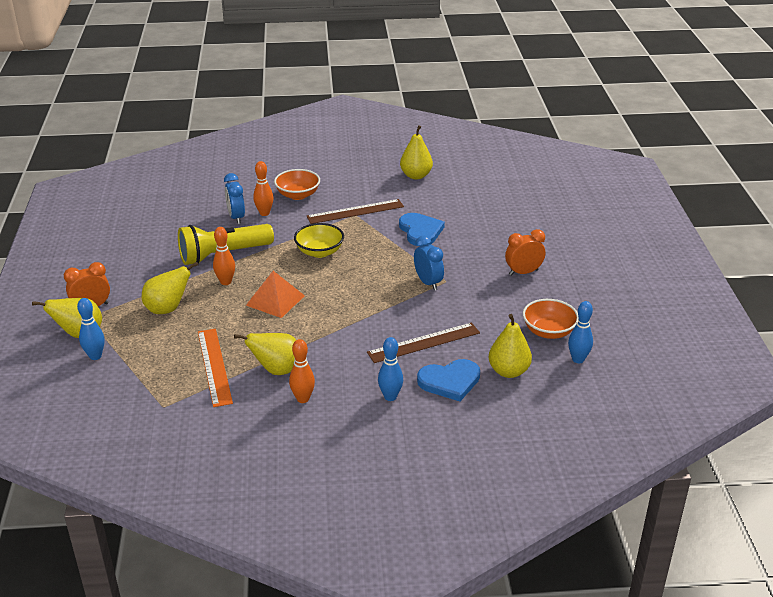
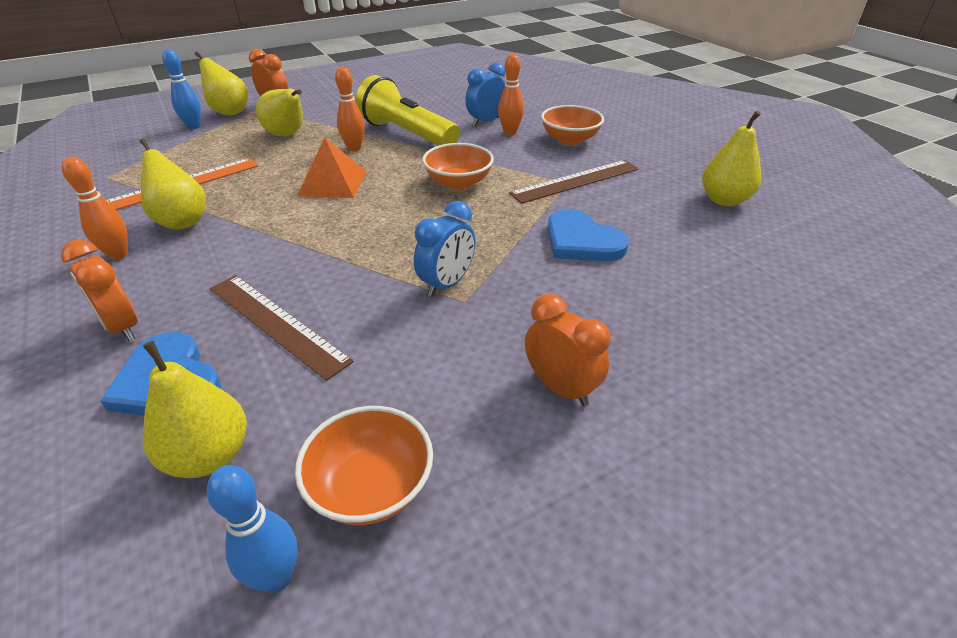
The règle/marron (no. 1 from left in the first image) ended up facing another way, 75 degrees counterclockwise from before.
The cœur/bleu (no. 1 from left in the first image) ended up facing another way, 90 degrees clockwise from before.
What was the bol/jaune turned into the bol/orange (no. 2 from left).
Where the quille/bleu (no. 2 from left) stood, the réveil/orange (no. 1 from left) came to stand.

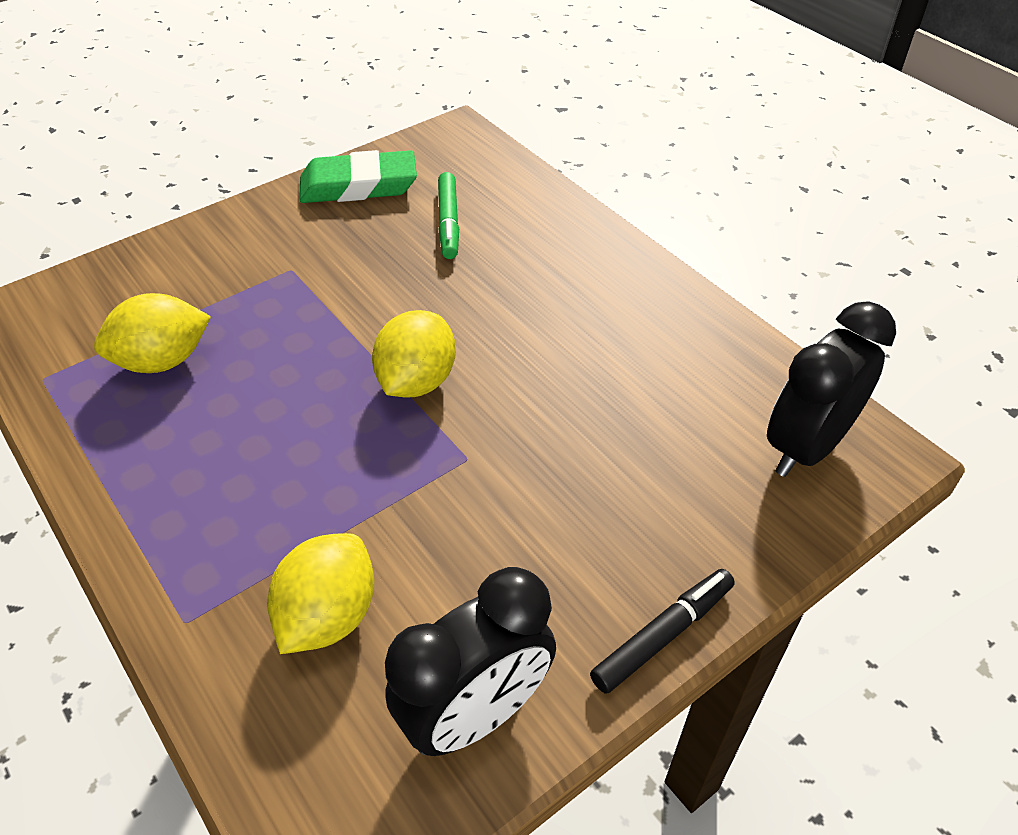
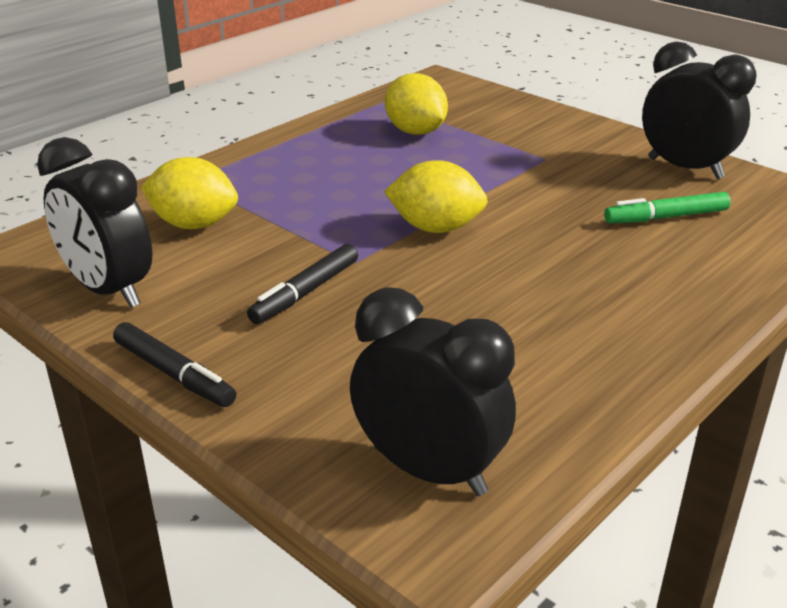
Where the gomme/vert stood, the réveil/noir (no. 3 from left) came to stand.
The second view gained the feutre/noir (no. 2 from left).

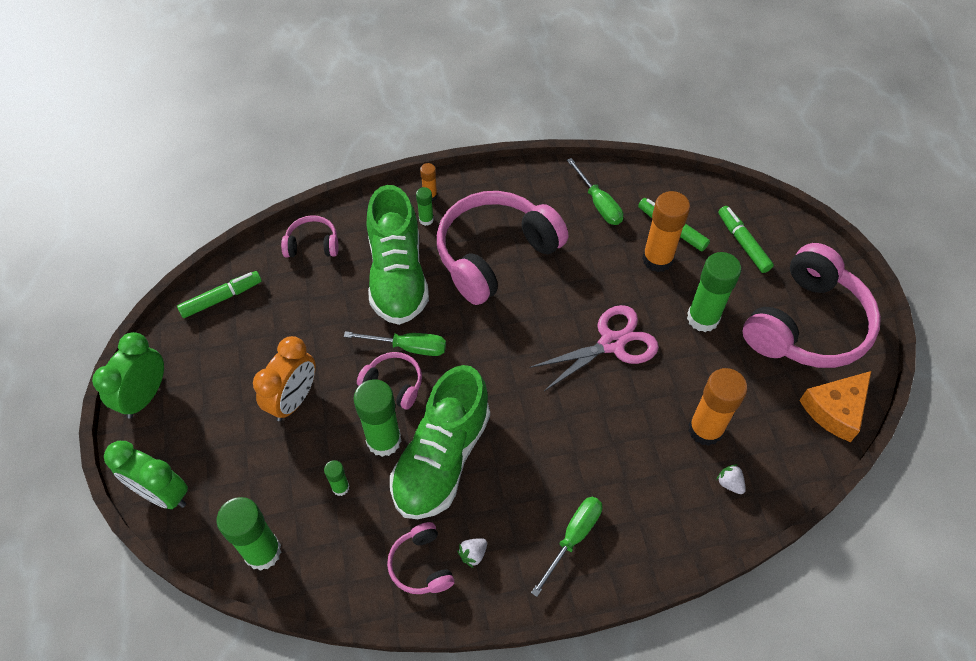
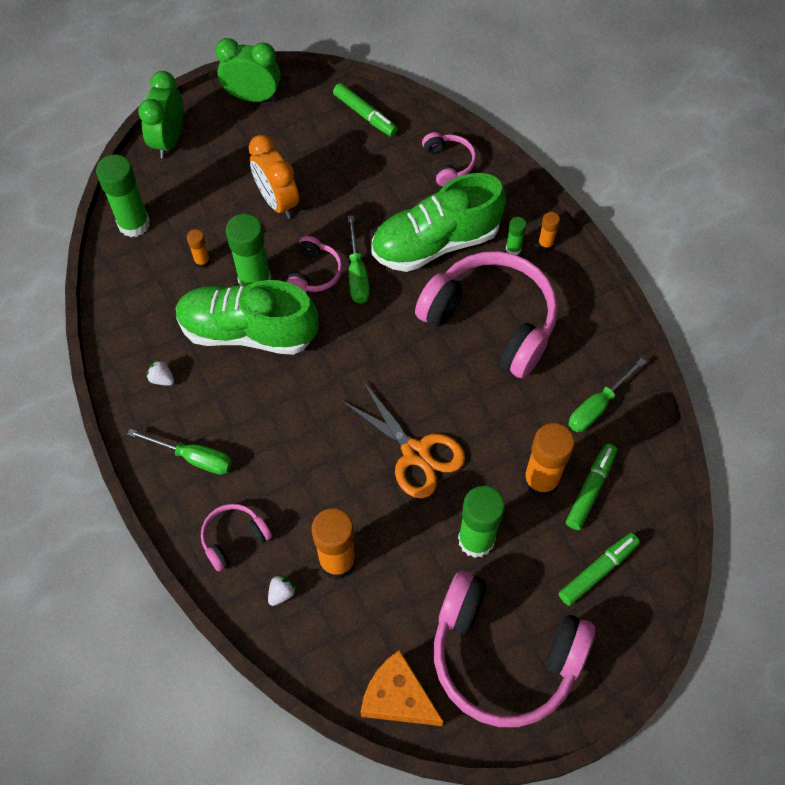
What was the ciseaux/rose turned into the ciseaux/orange.
The réveil/orange ended up facing another way, 45 degrees clockwise from before.
What was the bâton de colle/vert (no. 2 from left) turned into the bâton de colle/orange (no. 1 from left).
The casque audio/rose (no. 3 from left in the first image) ended up elsewhere.

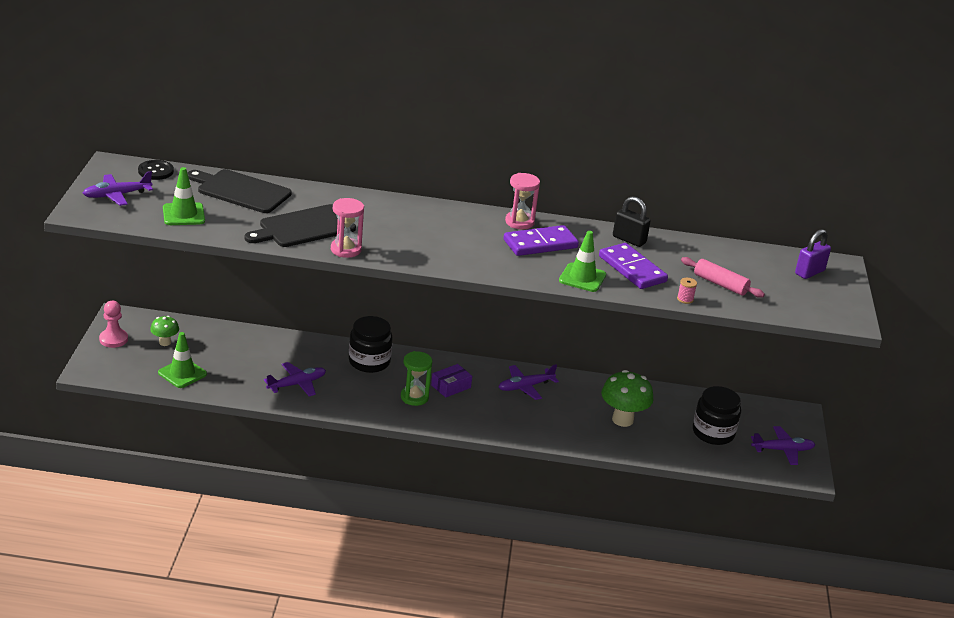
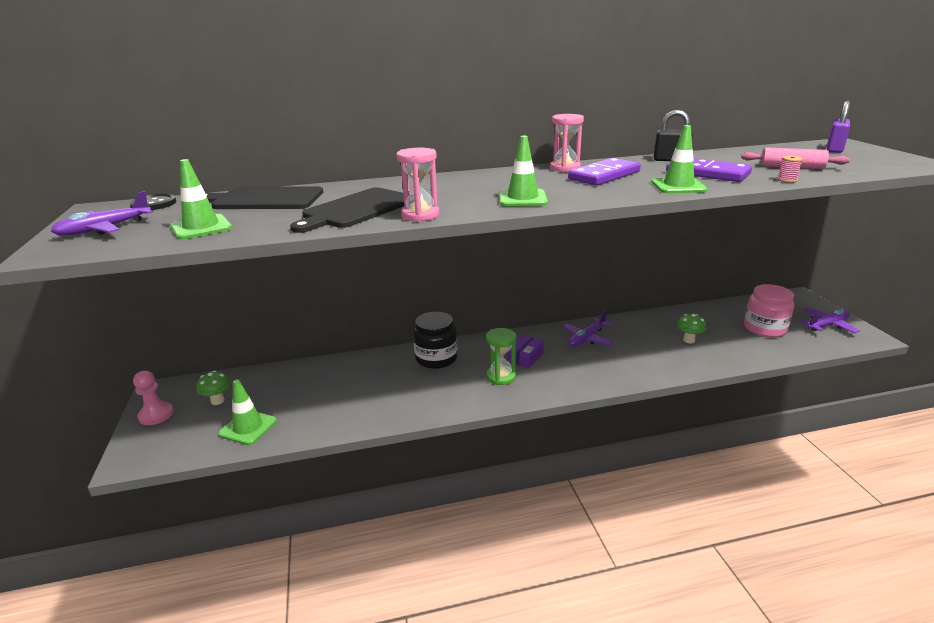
The second view lost the avion/violet (no. 2 from left).
The size of the champignon/vert (no. 2 from left) changed by a factor of 0.56.
What was the bocal/noir (no. 2 from left) turned into the bocal/rose.
The second view gained the cône de chantier/vert (no. 3 from left).

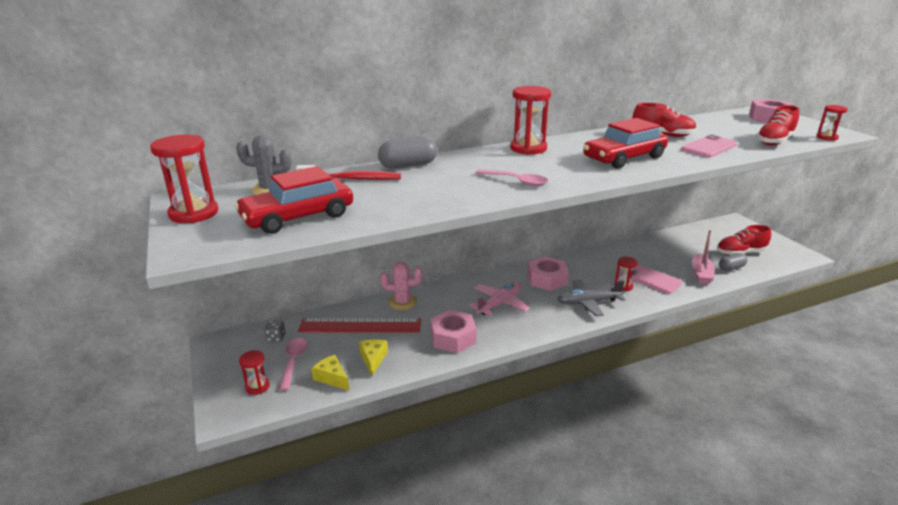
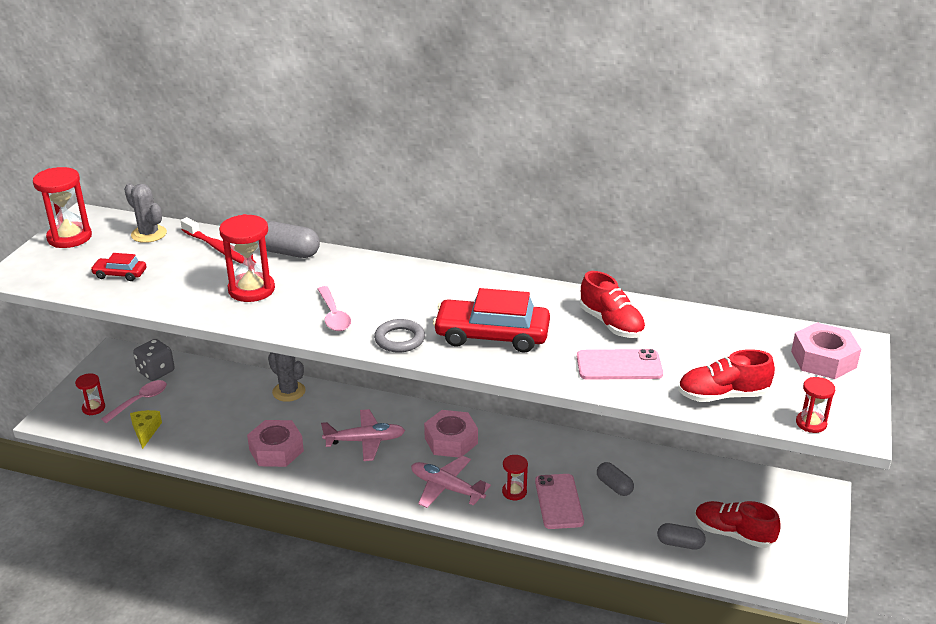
The sablier/rouge (no. 3 from left) ended up elsewhere.
The size of the voiture/rouge (no. 1 from left) changed by a factor of 0.50.
The second view lost the bateau/rose.
What was the cactus/rose turned into the cactus/gris (no. 2 from left).
What was the avion/gris turned into the avion/rose (no. 2 from left).
The second view lost the règle/rouge.
The size of the dé/gris changed by a factor of 1.76.
The second view lost the fromage/jaune (no. 2 from left).
The second view gained the anneau/gris.
The second view gained the gélule/gris (no. 2 from left).

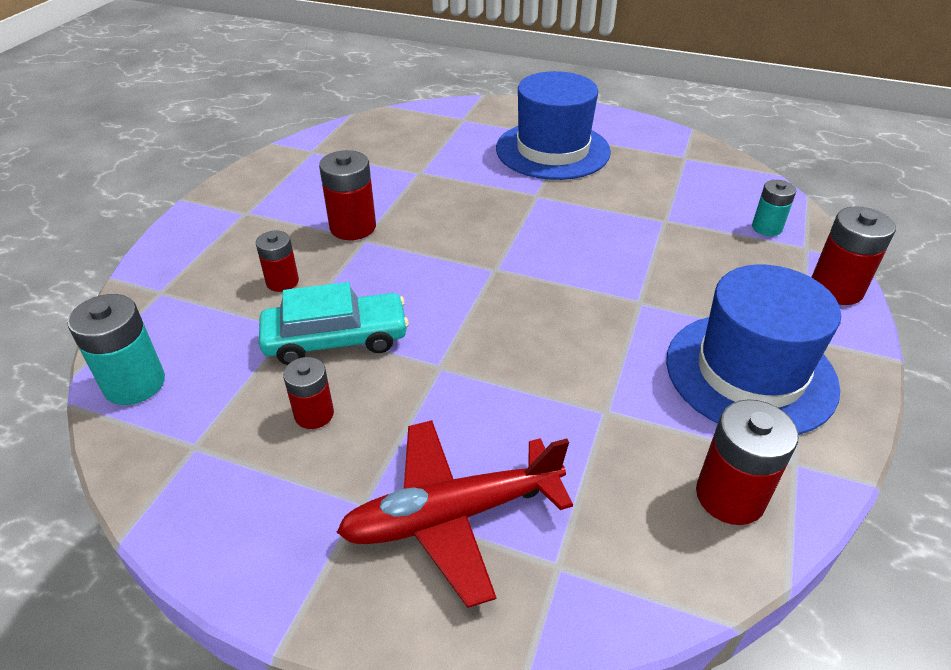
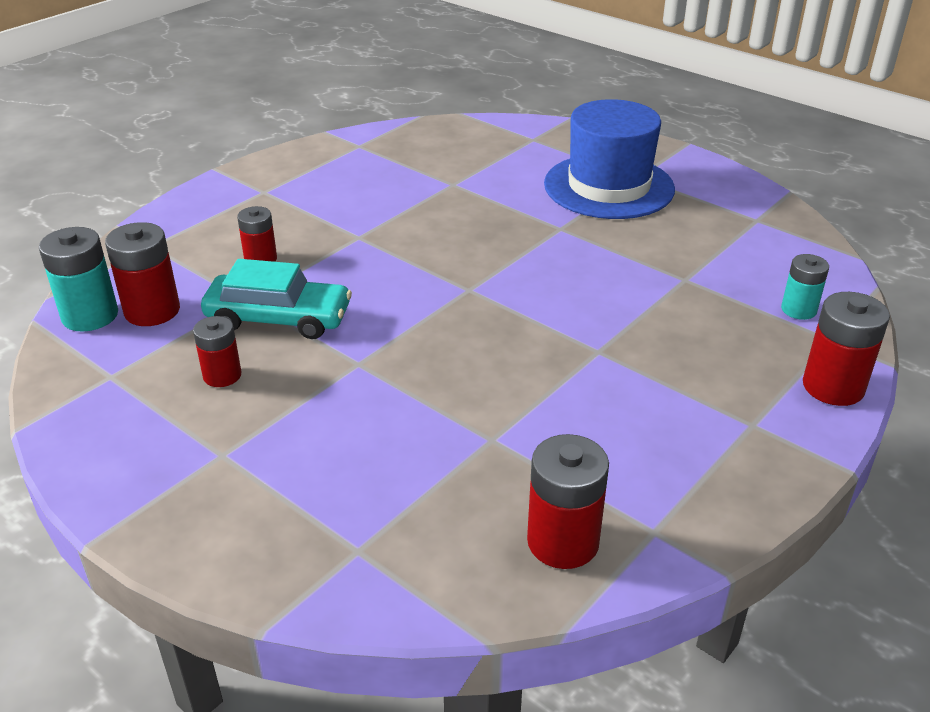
The pile/rouge (no. 3 from left in the first image) ended up elsewhere.
The second view lost the chapeau/bleu (no. 2 from left).
The second view lost the avion/rouge.

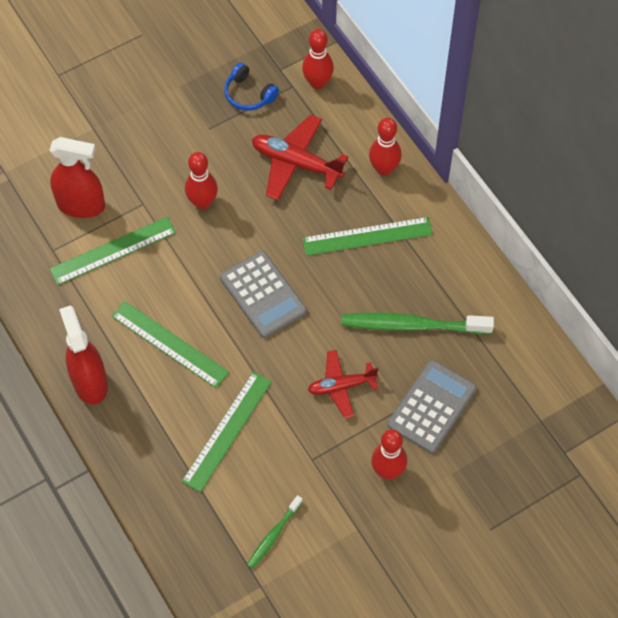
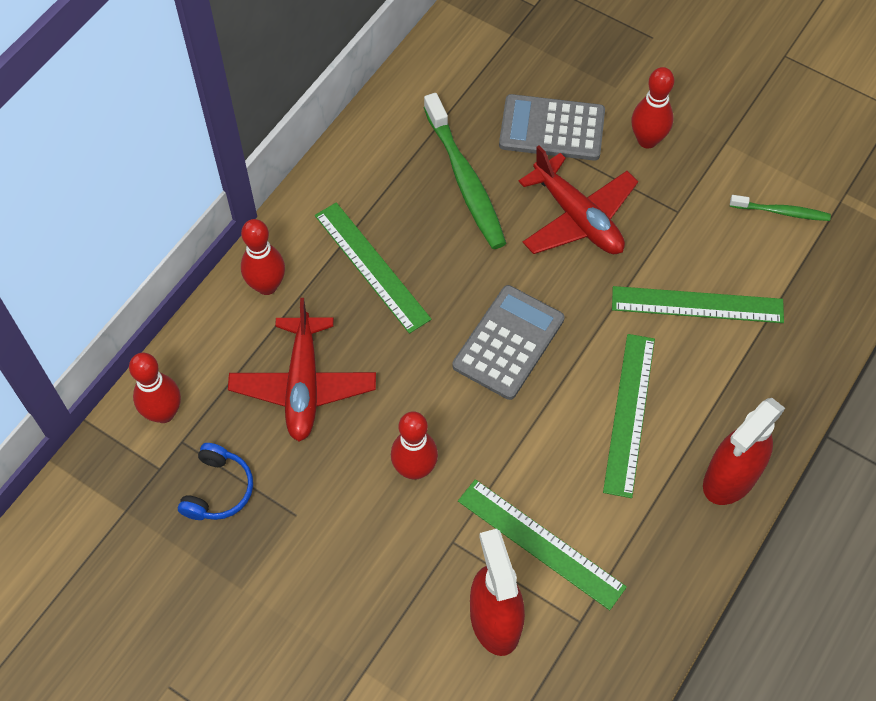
The size of the avion/rouge (no. 2 from left) changed by a factor of 1.52.

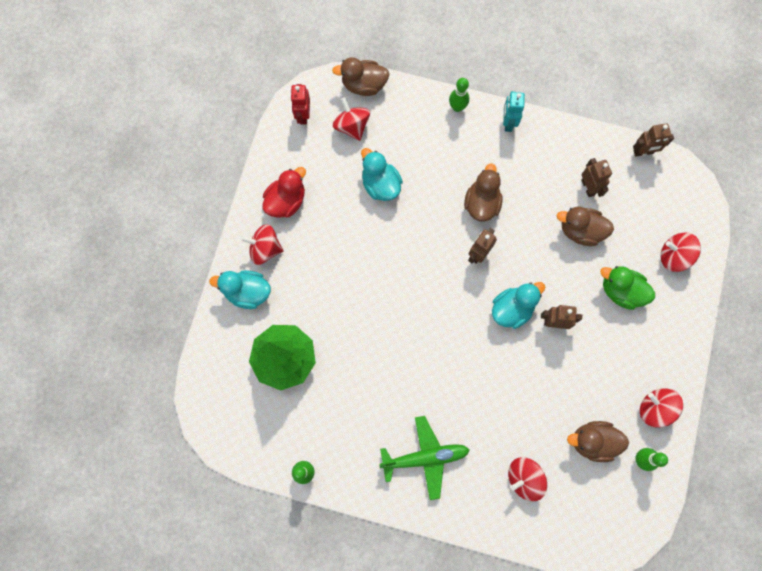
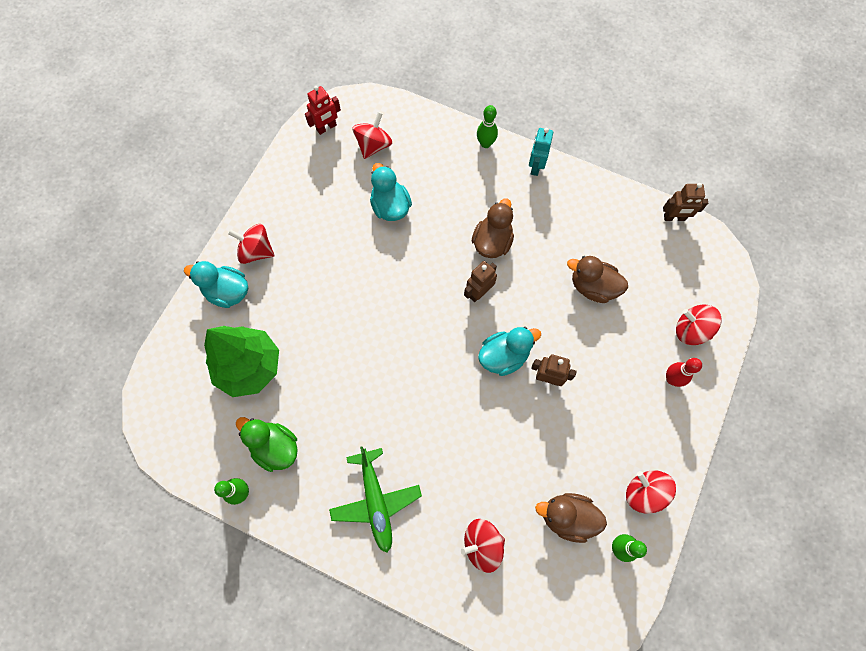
The second view lost the canard/marron (no. 1 from left).
The robot/rouge ended up facing another way, 135 degrees counterclockwise from before.
The toupie/rouge (no. 2 from left) ended up facing another way, 45 degrees clockwise from before.
The second view lost the robot/marron (no. 3 from left).
The second view lost the canard/rouge.
The canard/vert ended up elsewhere.
The avion/vert ended up facing another way, 75 degrees clockwise from before.
The second view gained the quille/rouge.

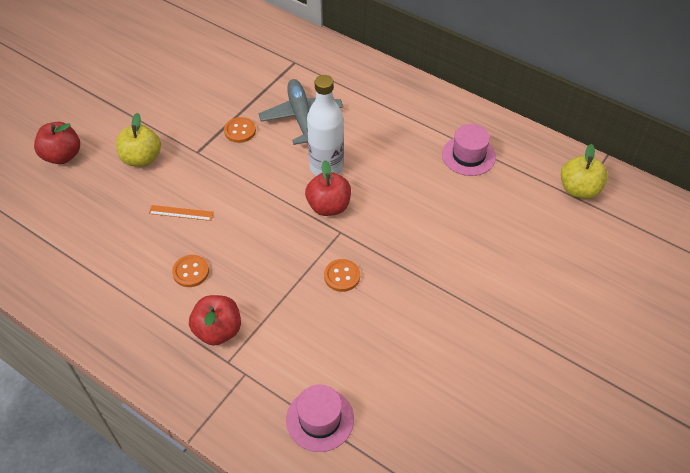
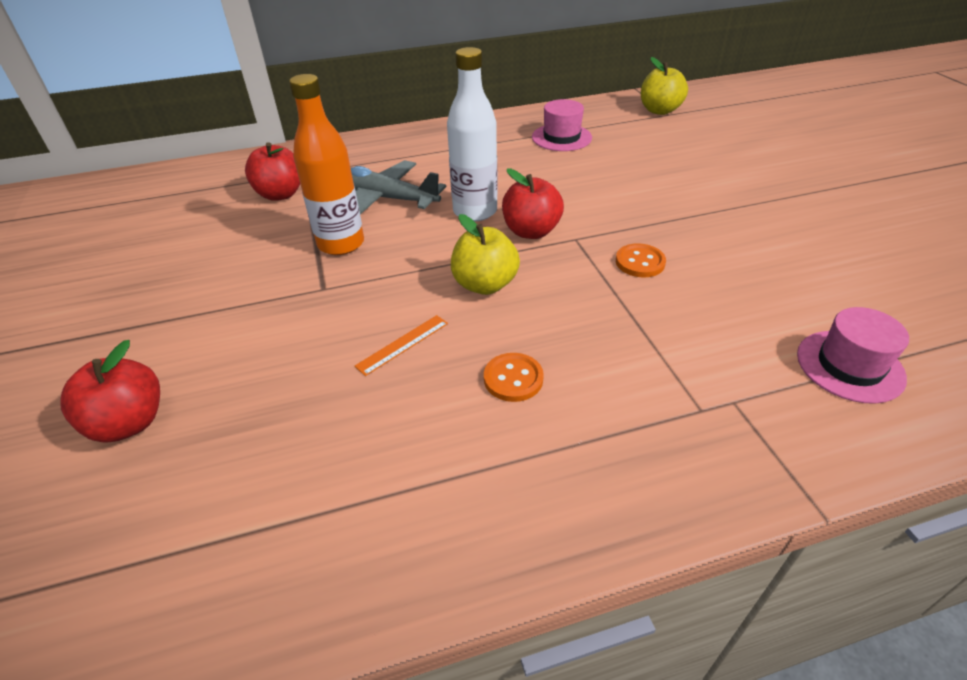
The pomme/jaune (no. 1 from left) ended up elsewhere.
Where the bouton/orange (no. 2 from left) stood, the bouteille/orange came to stand.
The pomme/rouge (no. 2 from left) ended up elsewhere.

